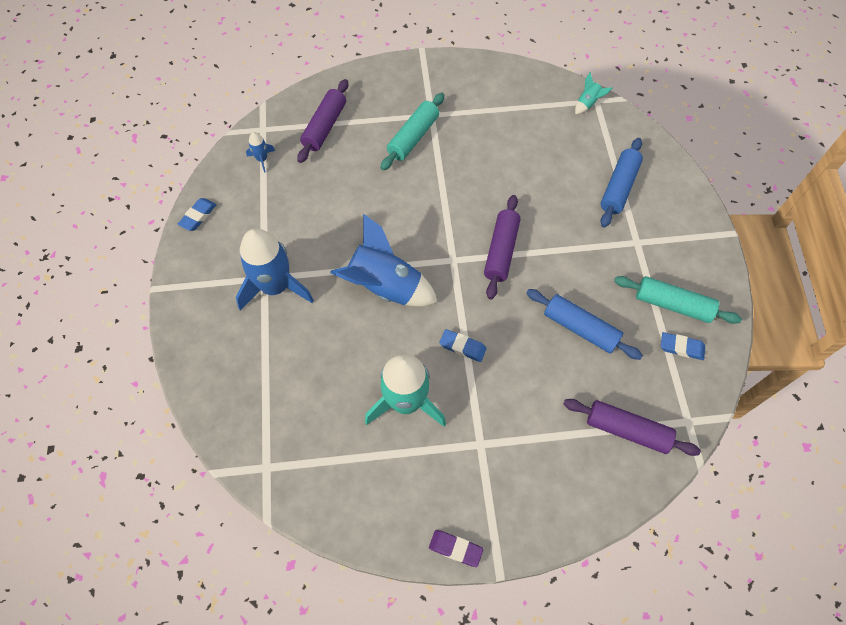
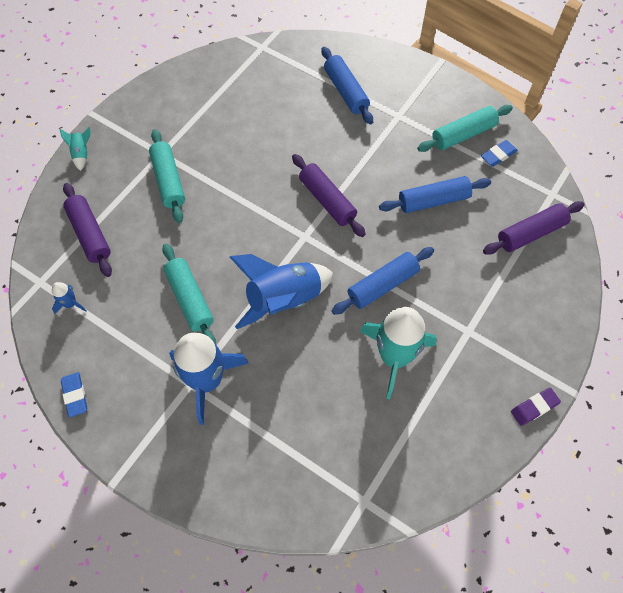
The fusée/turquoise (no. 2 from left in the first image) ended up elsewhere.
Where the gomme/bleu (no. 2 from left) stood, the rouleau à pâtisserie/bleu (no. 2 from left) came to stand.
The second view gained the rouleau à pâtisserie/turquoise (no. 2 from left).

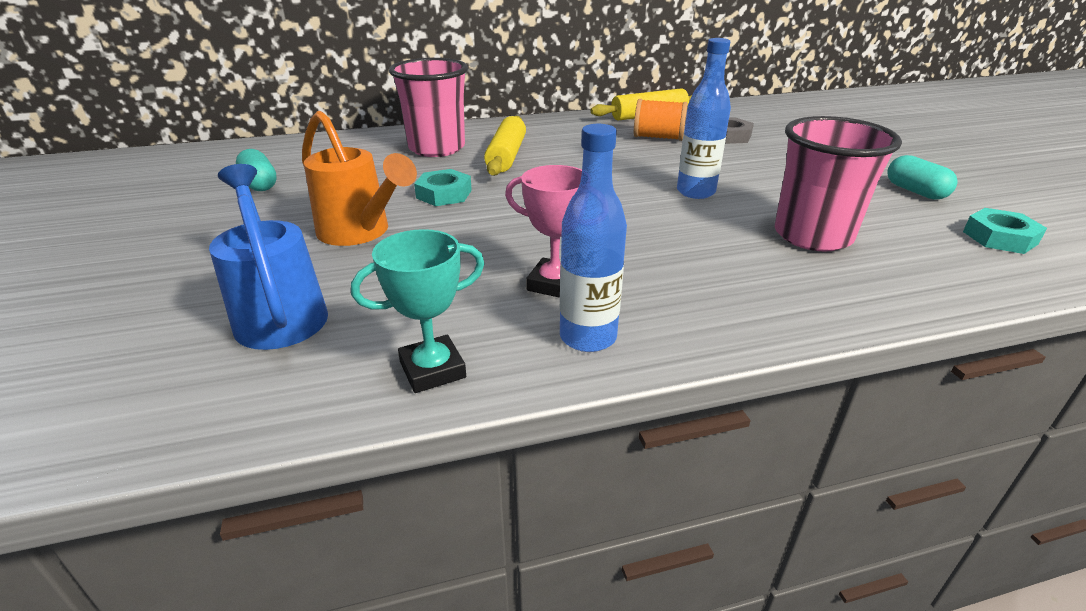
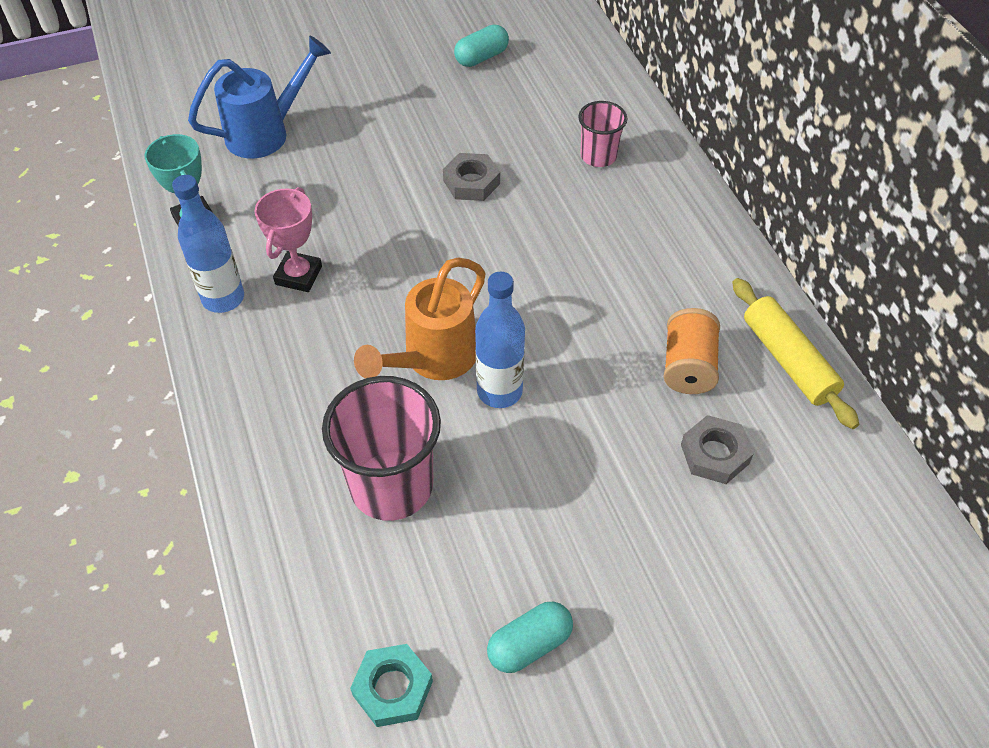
The size of the gobelet/rose (no. 1 from left in the first image) changed by a factor of 0.56.
The arrosoir/orange ended up elsewhere.
The second view lost the rouleau à pâtisserie/jaune (no. 1 from left).
What was the écrou/turquoise (no. 1 from left) turned into the écrou/gris (no. 1 from left).

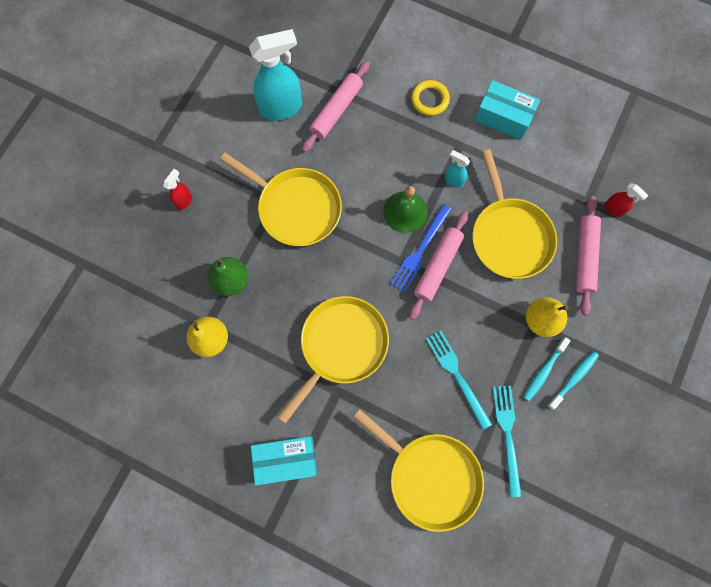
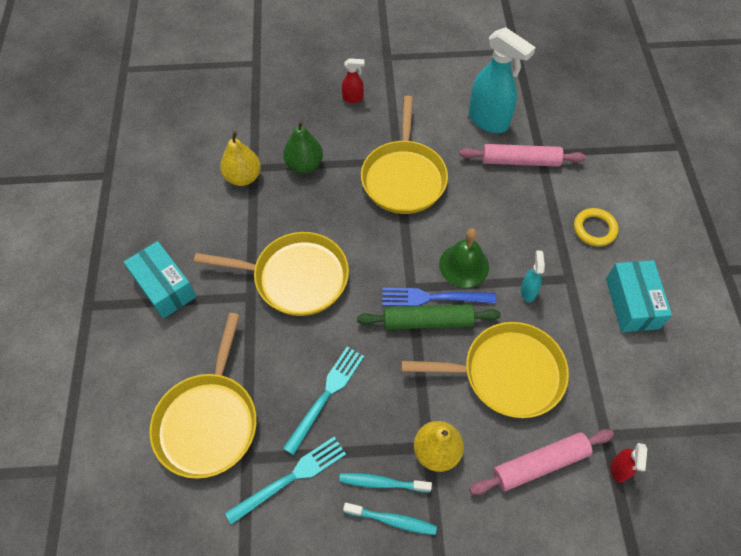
The poêle/jaune (no. 4 from left) ended up facing another way, 135 degrees counterclockwise from before.
What was the rouleau à pâtisserie/rose (no. 2 from left) turned into the rouleau à pâtisserie/vert.

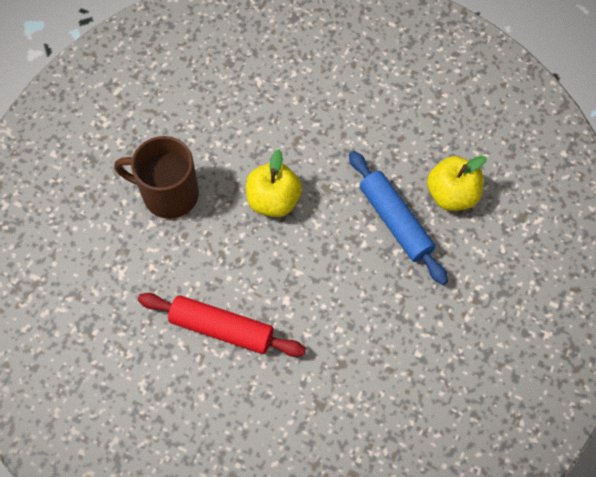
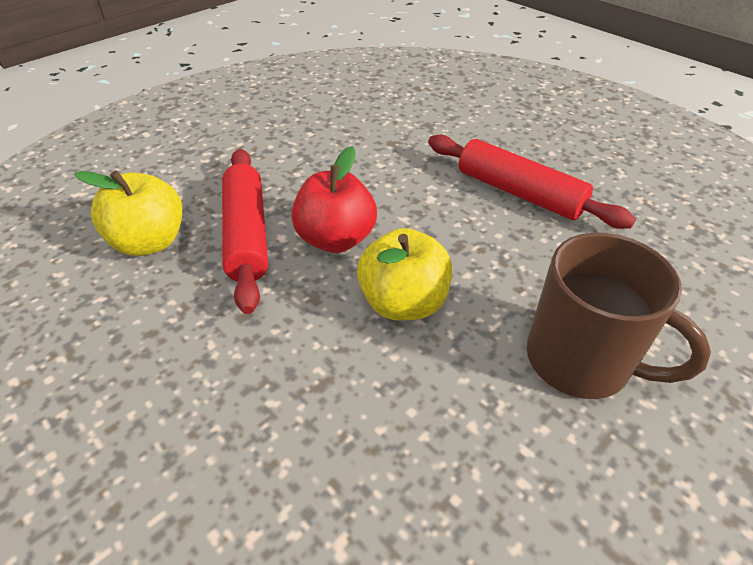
What was the rouleau à pâtisserie/bleu turned into the rouleau à pâtisserie/rouge (no. 1 from left).
The second view gained the pomme/rouge.

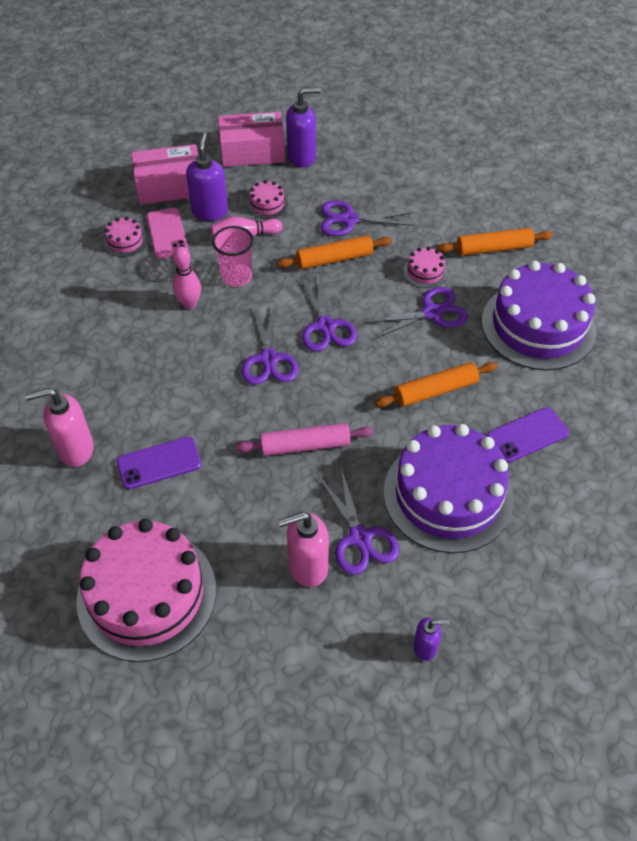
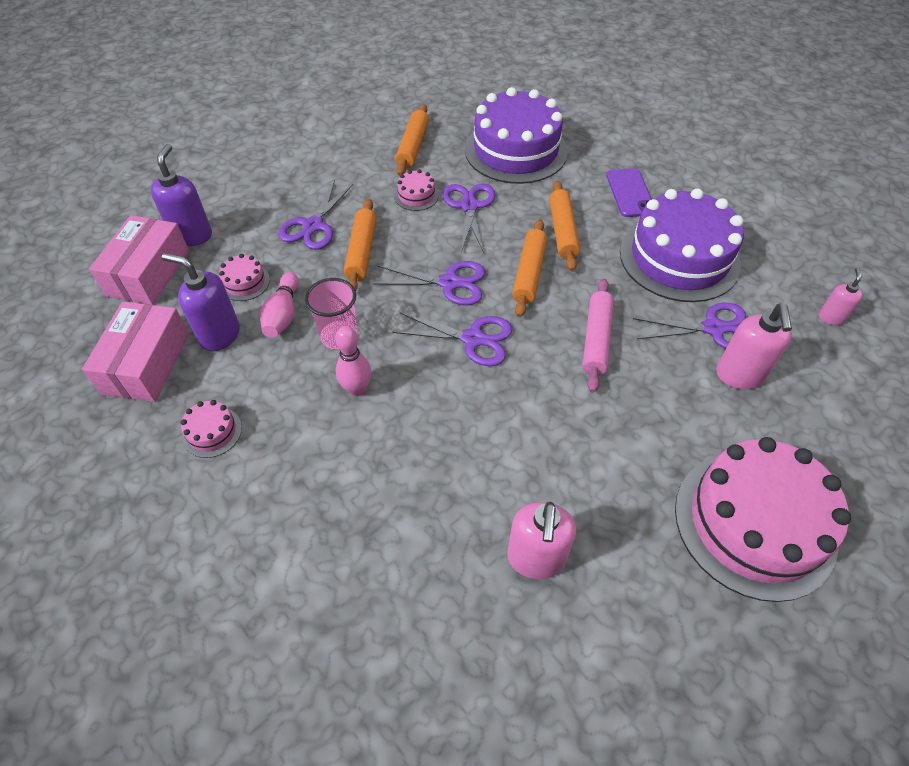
The second view lost the téléphone/rose.
The second view lost the téléphone/violet (no. 1 from left).
What was the distributeur de savon/violet (no. 3 from left) turned into the distributeur de savon/rose (no. 3 from left).
The second view gained the rouleau à pâtisserie/orange (no. 3 from left).

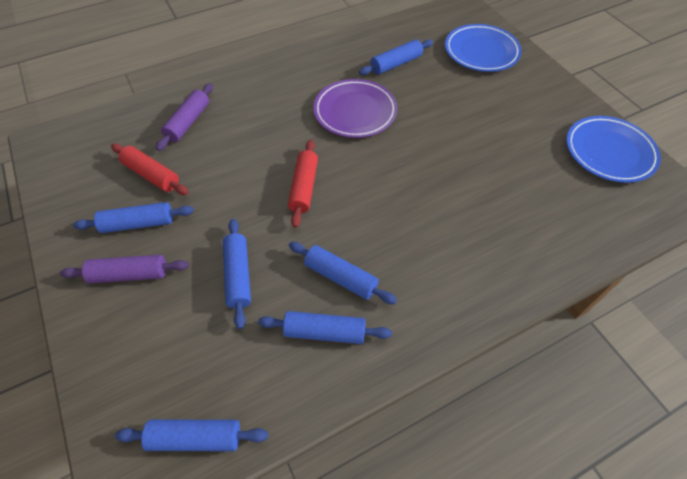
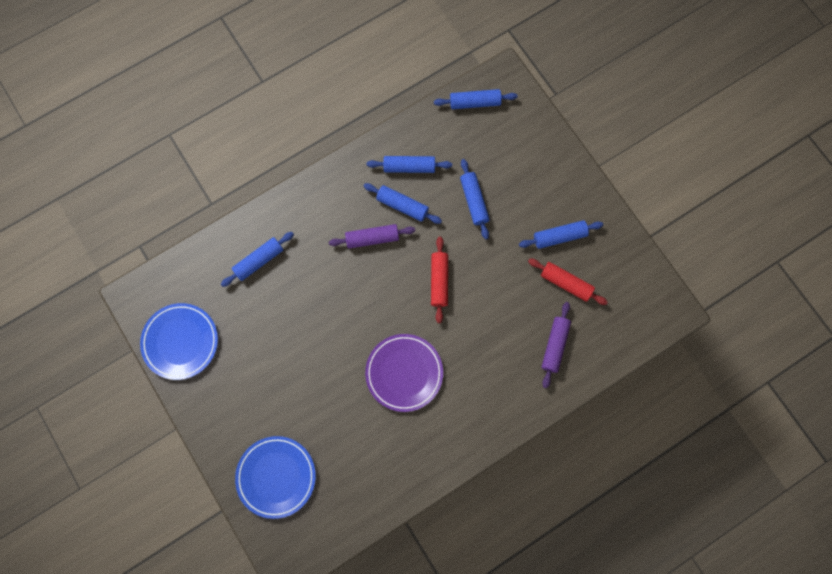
The rouleau à pâtisserie/bleu (no. 6 from left in the first image) ended up elsewhere.
The rouleau à pâtisserie/violet (no. 1 from left) ended up elsewhere.

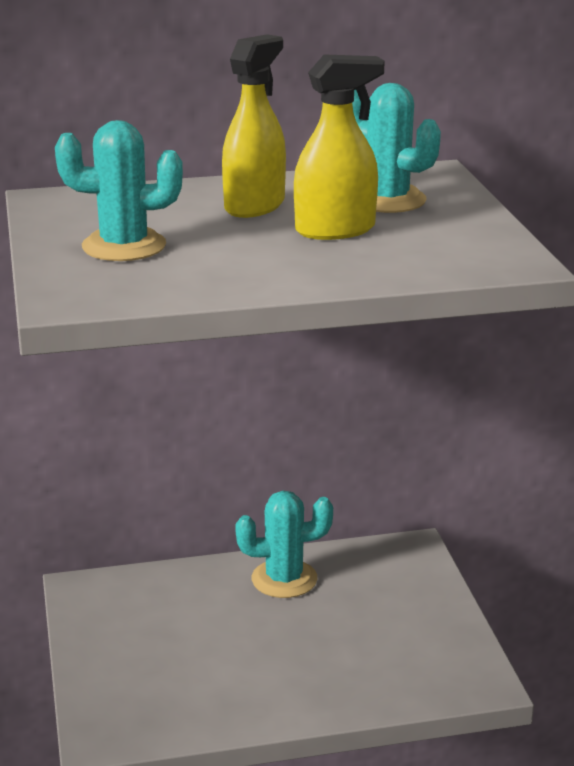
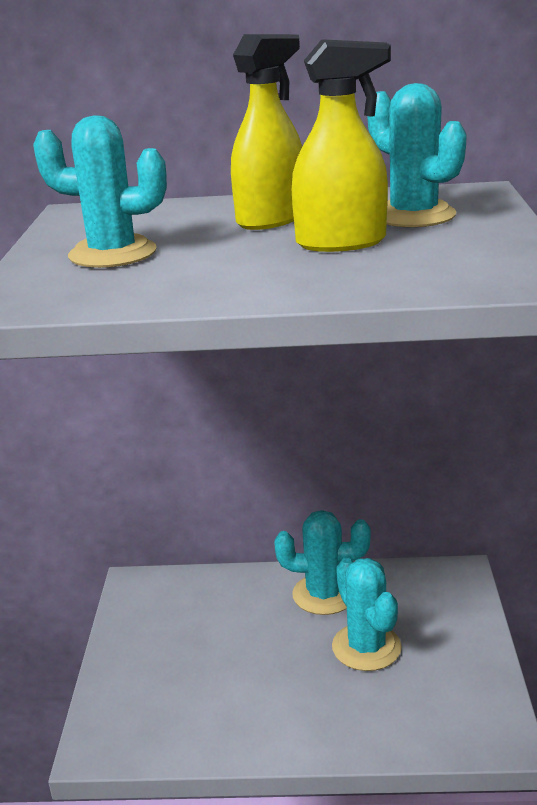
The second view gained the cactus/turquoise (no. 3 from left).

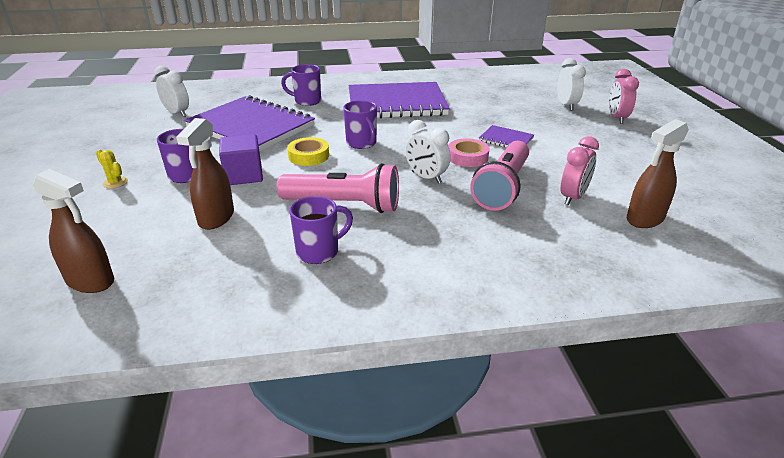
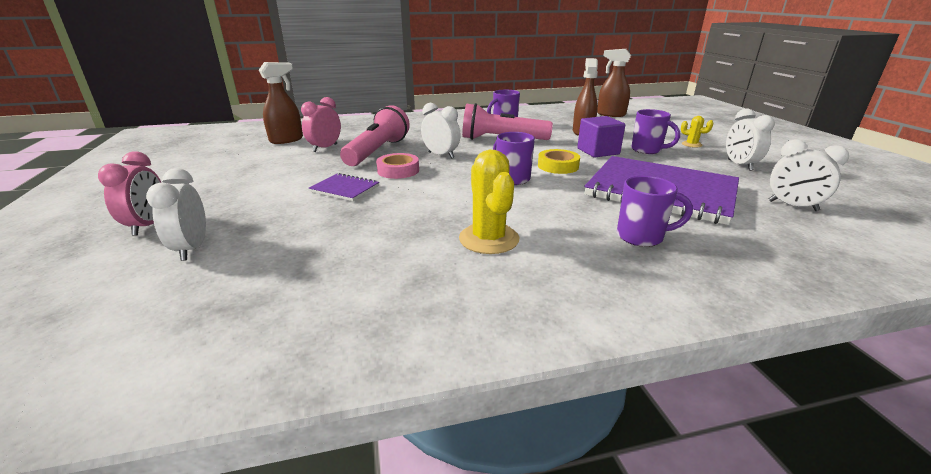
Where the carnet/violet (no. 2 from left) stood, the cactus/jaune (no. 1 from left) came to stand.
The second view gained the réveil/blanc (no. 3 from left).

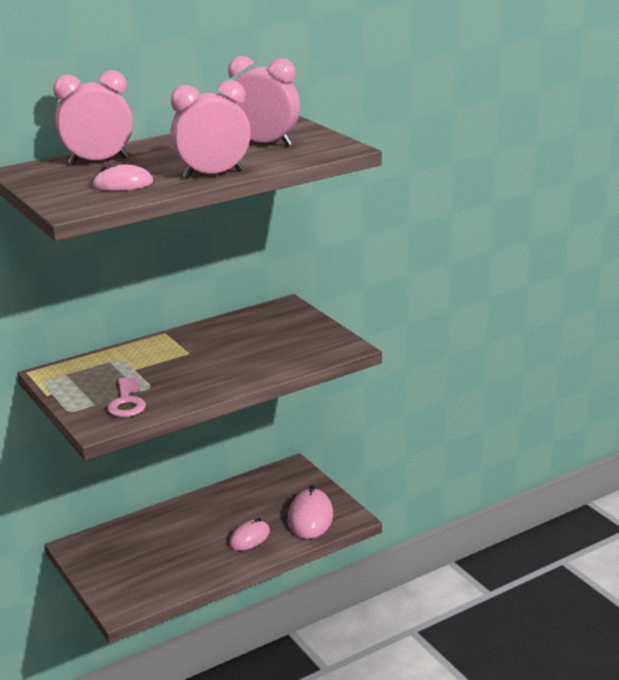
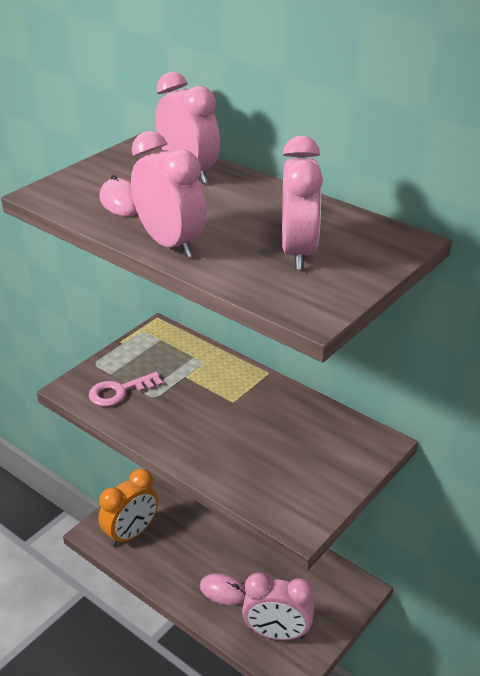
Where the souris/rose (no. 3 from left) stood, the réveil/rose (no. 3 from left) came to stand.
The second view gained the réveil/orange.

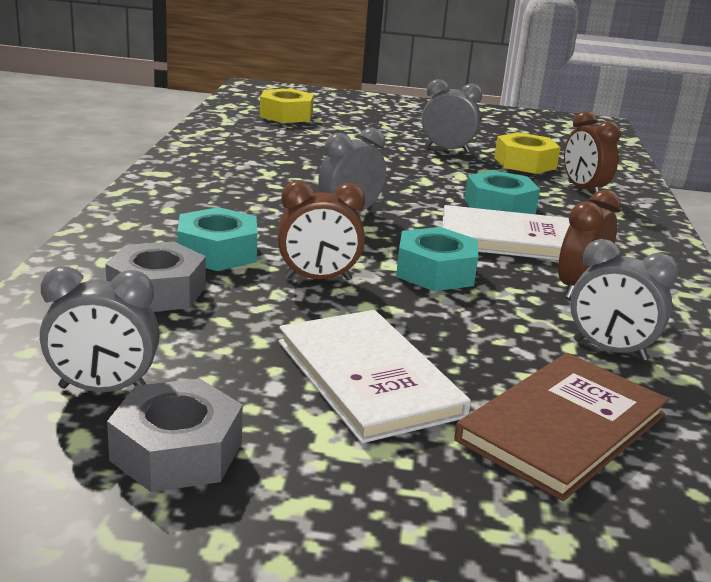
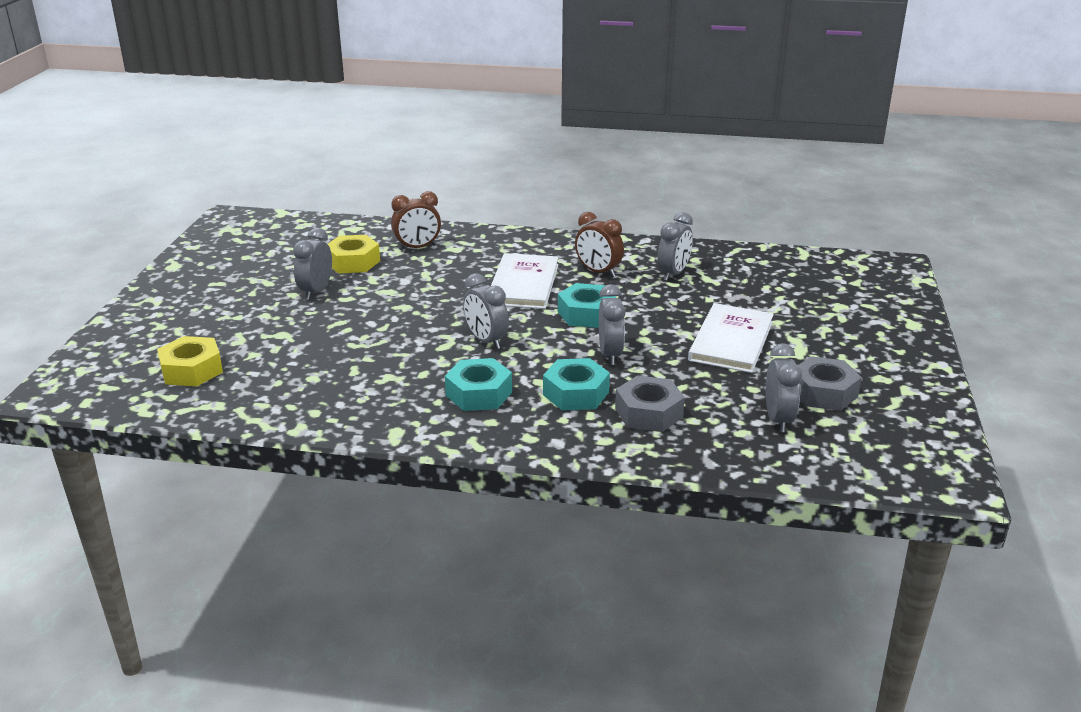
The écrou/turquoise (no. 3 from left in the first image) ended up elsewhere.
What was the réveil/marron (no. 1 from left) turned into the réveil/gris (no. 3 from left).
The livre/blanc (no. 1 from left in the first image) ended up facing another way, 45 degrees counterclockwise from before.
The second view lost the livre/marron.

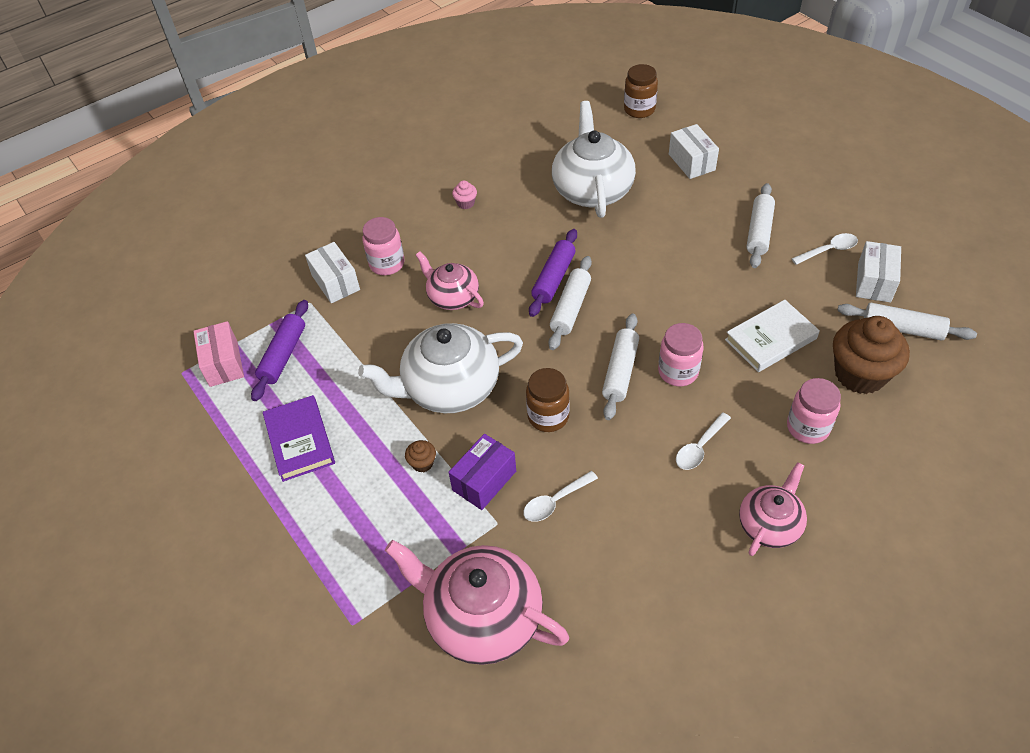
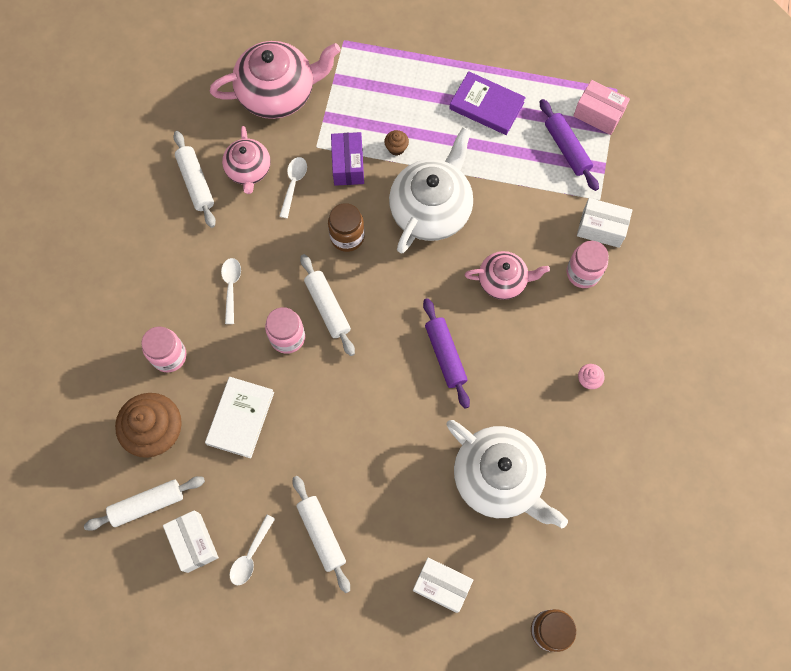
The rouleau à pâtisserie/blanc (no. 1 from left in the first image) ended up elsewhere.
The théière/rose (no. 3 from left in the first image) ended up elsewhere.

